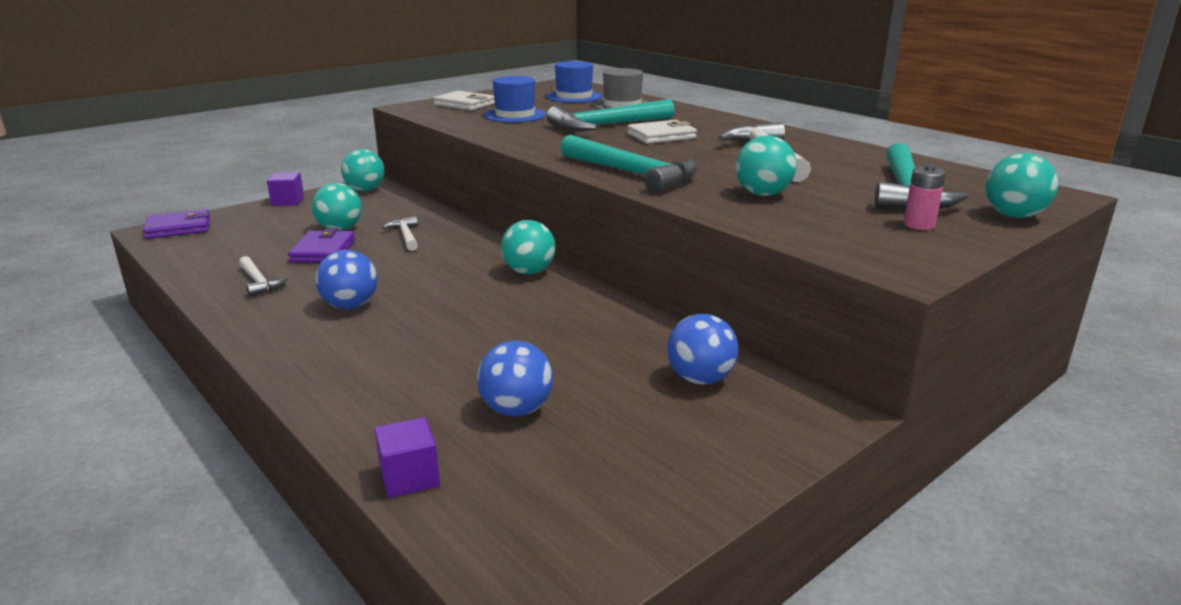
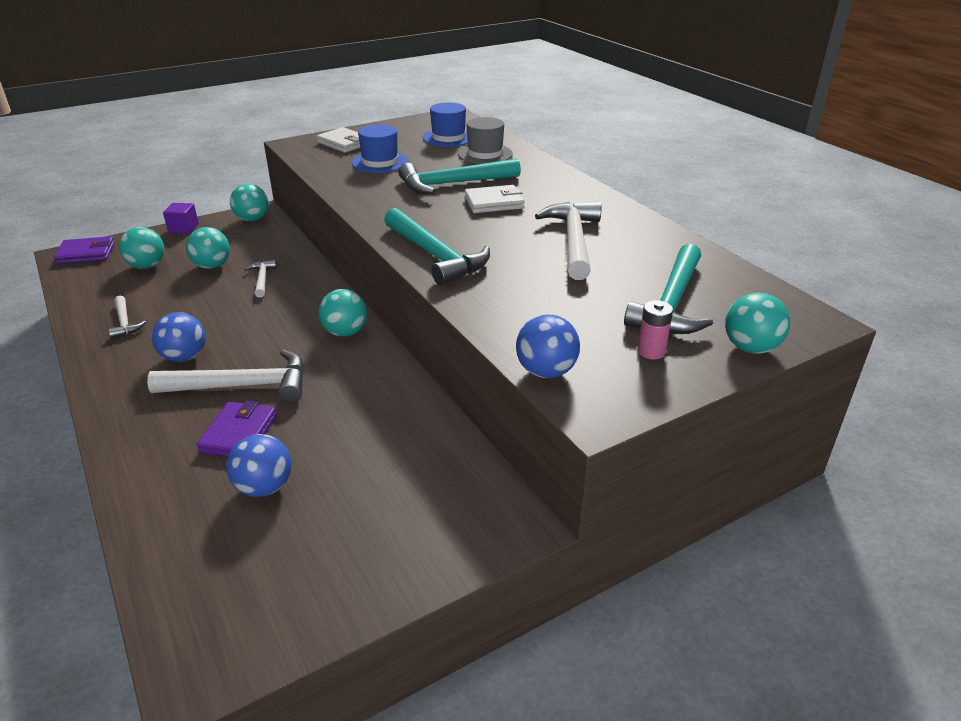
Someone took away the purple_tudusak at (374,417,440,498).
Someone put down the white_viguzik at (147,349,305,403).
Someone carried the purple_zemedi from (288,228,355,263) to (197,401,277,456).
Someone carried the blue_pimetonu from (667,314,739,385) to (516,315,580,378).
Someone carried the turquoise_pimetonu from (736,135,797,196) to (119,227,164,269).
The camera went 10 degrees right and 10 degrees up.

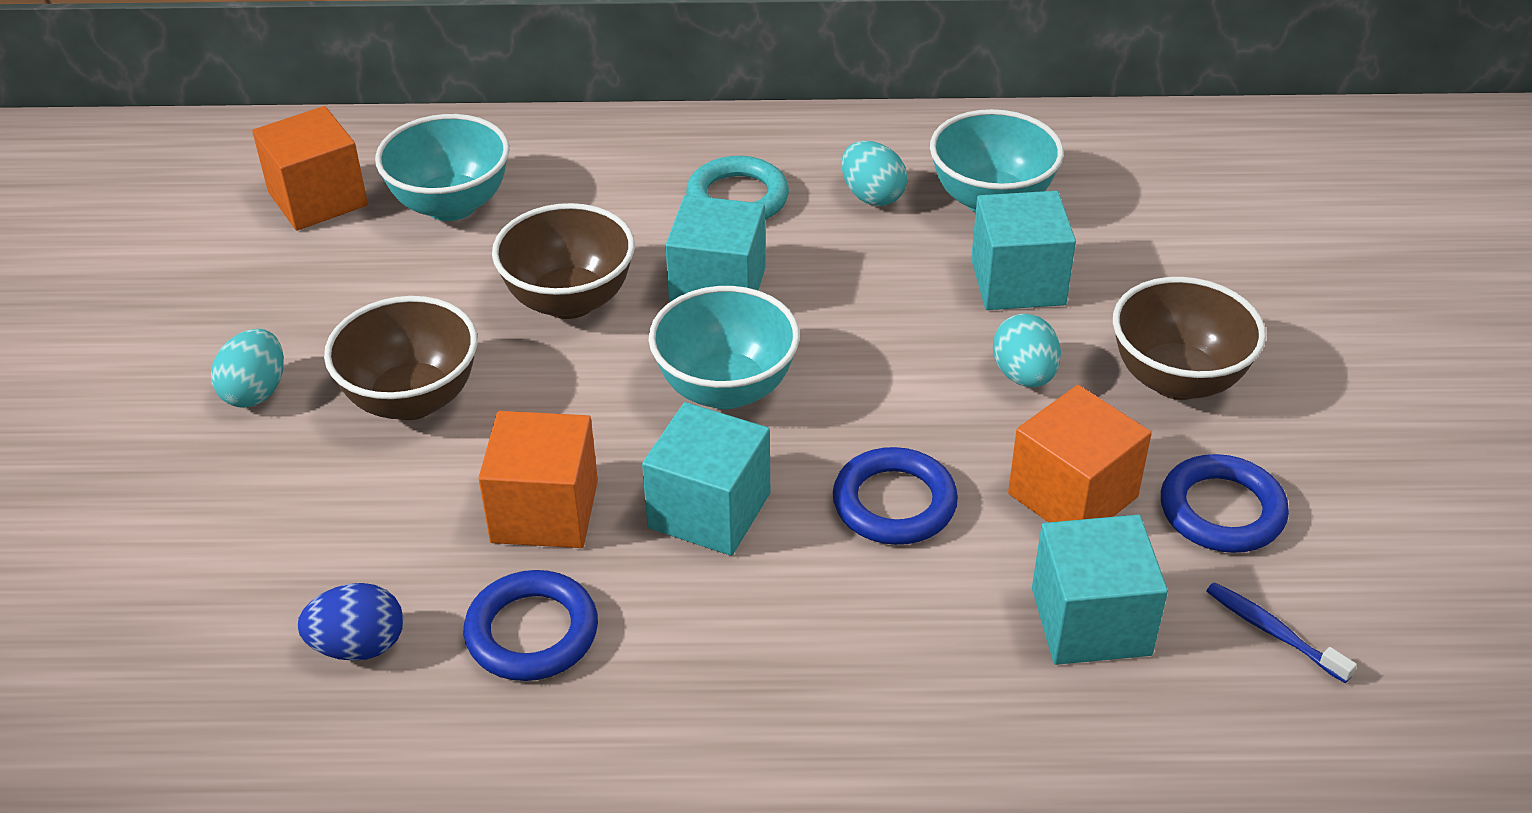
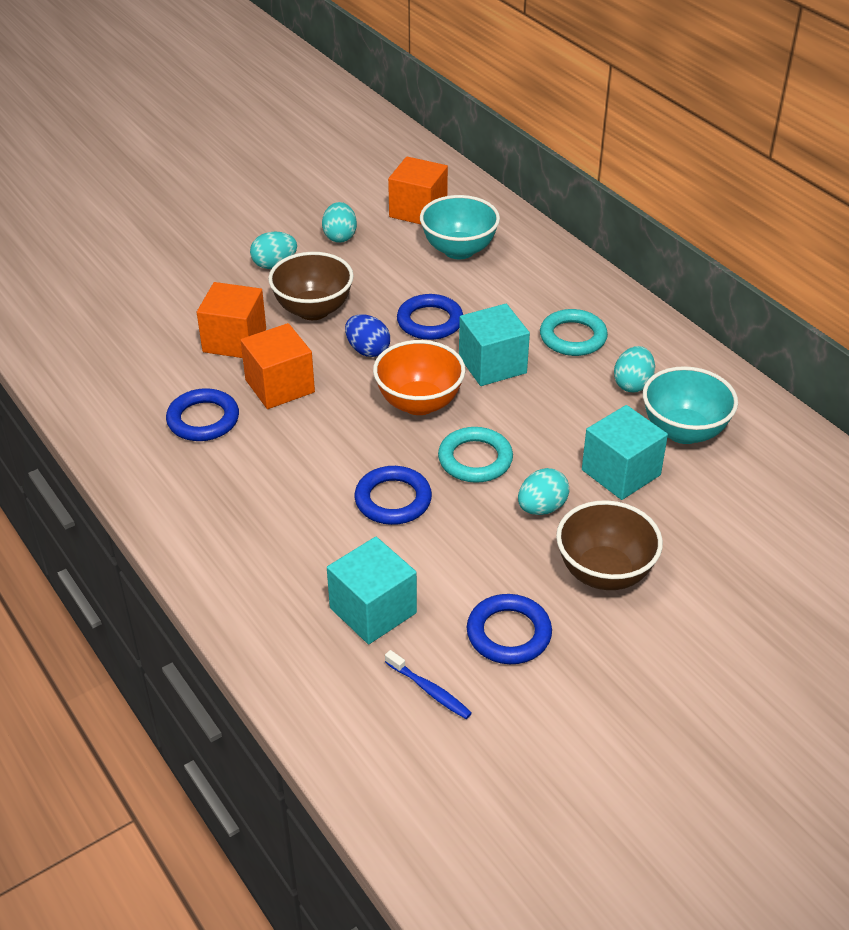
Someone took away the turquoise_tudusak at (642,402,770,556).
Someone put down the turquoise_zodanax at (322,202,357,243).
Someone put down the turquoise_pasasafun at (438,427,513,483).
Someone carried the blue_zodanax from (297,583,403,661) to (345,314,390,357).
Someone carried the orange_tudusak from (1008,385,1152,522) to (197,282,266,358).
Someone swapped the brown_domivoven at (492,203,635,319) for the blue_pasasafun at (397,294,463,340).
Someone repainted the turquoise_domivoven at (649,286,800,409), which became the orange_domivoven at (373,340,465,415).
Someone rotated the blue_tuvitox at (1207,582,1357,683) by 120 degrees clockwise.
The camera went 55 degrees right and 0 degrees up.

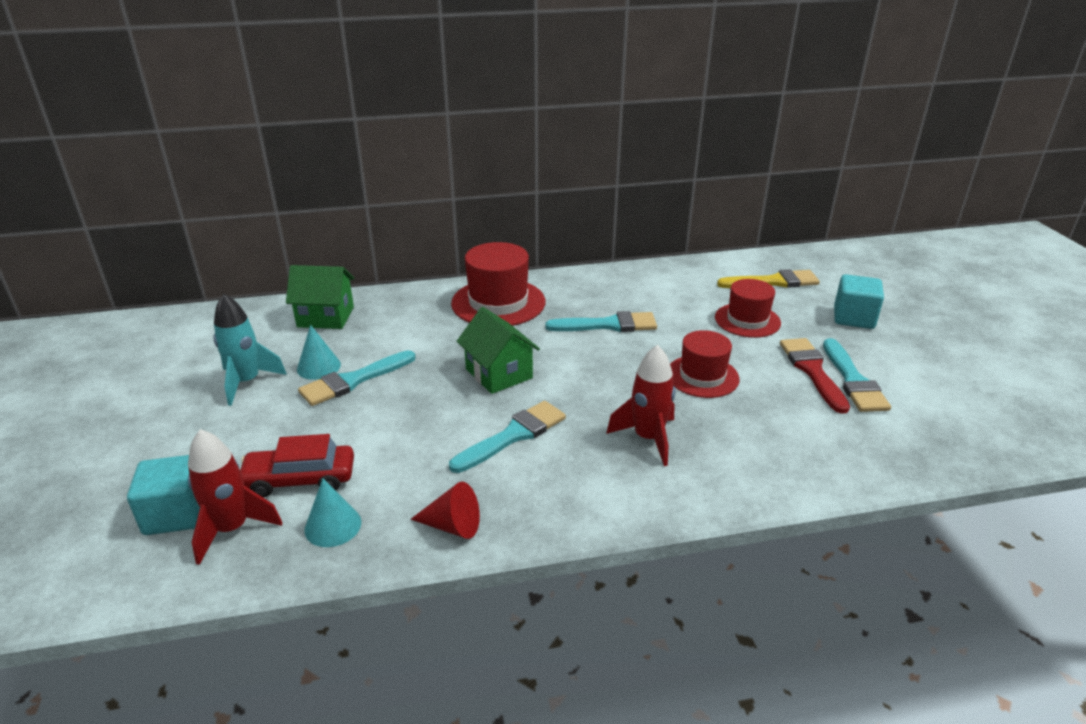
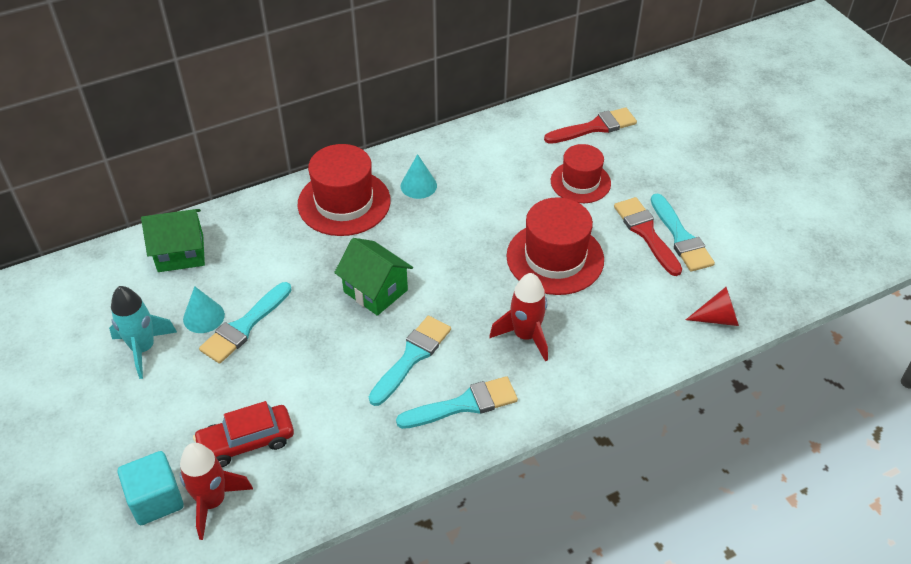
Someone took away the turquoise_tudusak at (834,274,884,329).
Someone carried the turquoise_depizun from (304,479,361,547) to (401,154,437,199).
Someone carried the red_depizun from (410,482,480,539) to (686,287,739,326).
Someone carried the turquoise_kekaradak from (546,311,657,332) to (396,376,518,429).
Someone repainted the yellow_kekaradak at (717,269,820,288), which became the red_kekaradak at (544,107,637,144).
Someone scaled the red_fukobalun at (670,330,740,398) by 1.51.
The camera went 15 degrees left and 15 degrees up.

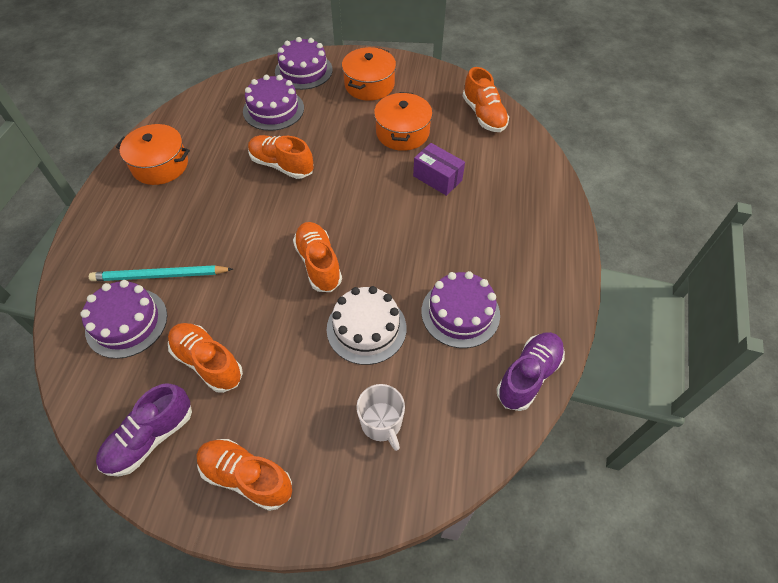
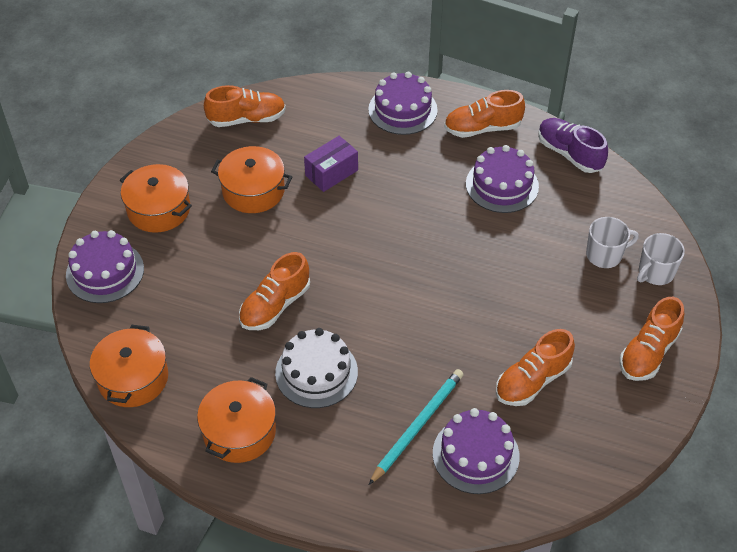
Someone took away the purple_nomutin at (96,383,192,476).
Someone put down the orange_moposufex at (90,325,168,407).
Someone put down the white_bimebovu at (637,233,685,285).
Someone carried the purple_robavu from (243,74,304,131) to (368,72,438,135).
Someone carried the orange_nomutin from (293,222,342,292) to (444,90,525,138).
Someone carried the white_robavu from (327,286,406,365) to (275,328,358,408).
Someone rotated the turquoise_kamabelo at (89,265,233,281) by 150 degrees counterclockwise.
The camera went 80 degrees left and 5 degrees down.

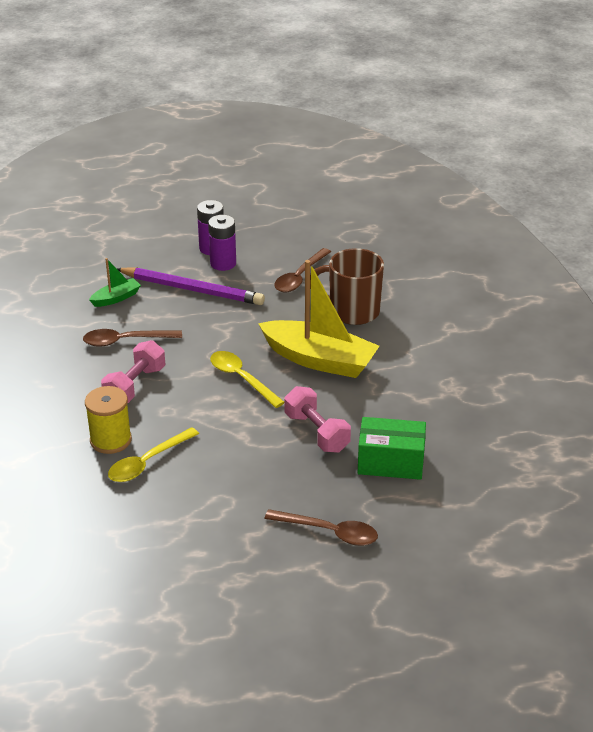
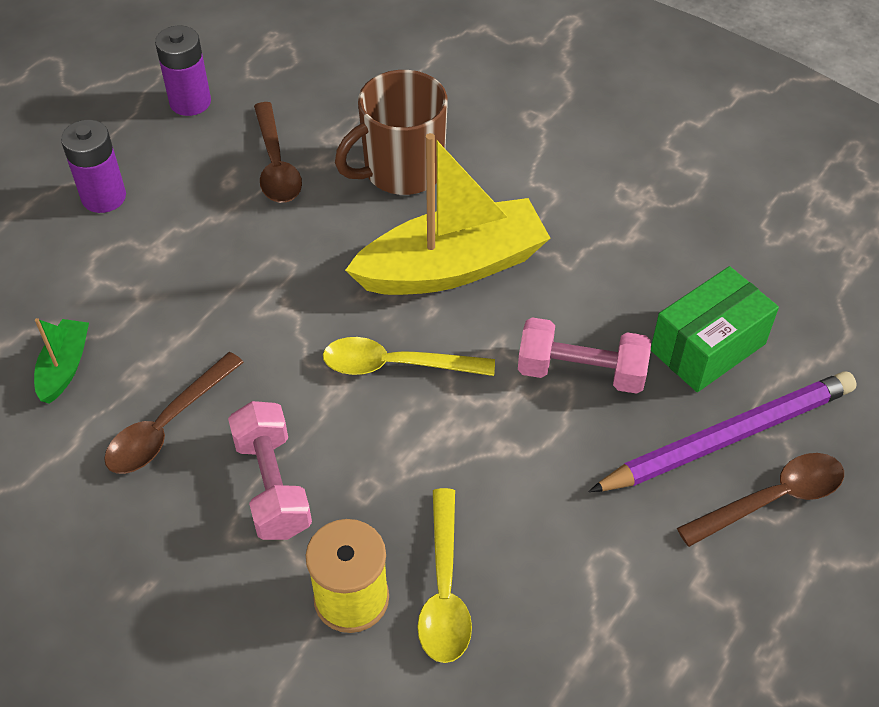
Someone carried the purple_kamabelo from (116,267,265,305) to (588,371,857,492).
Someone carried the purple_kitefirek from (208,215,236,271) to (155,26,211,116).
The camera went 45 degrees left and 15 degrees up.

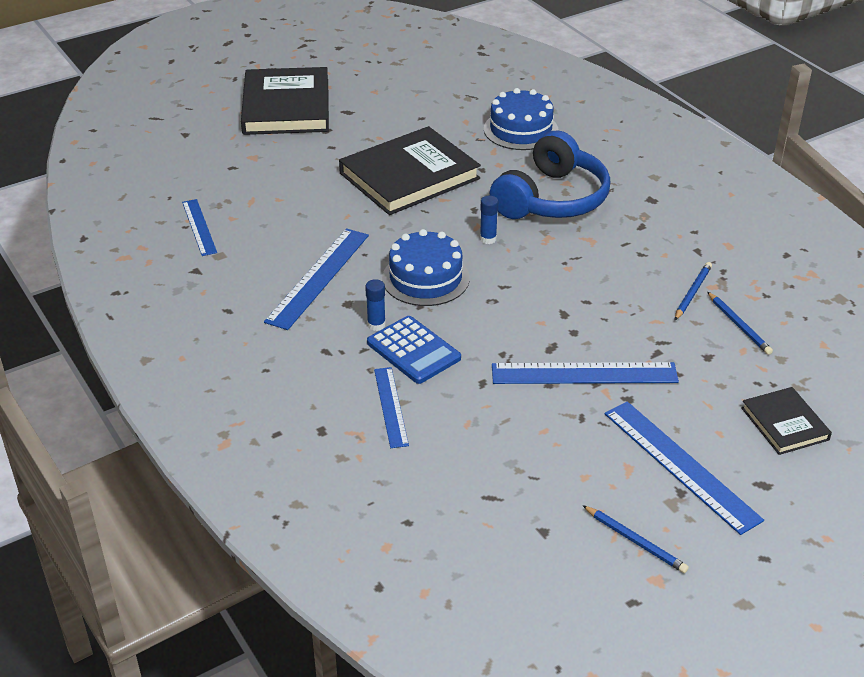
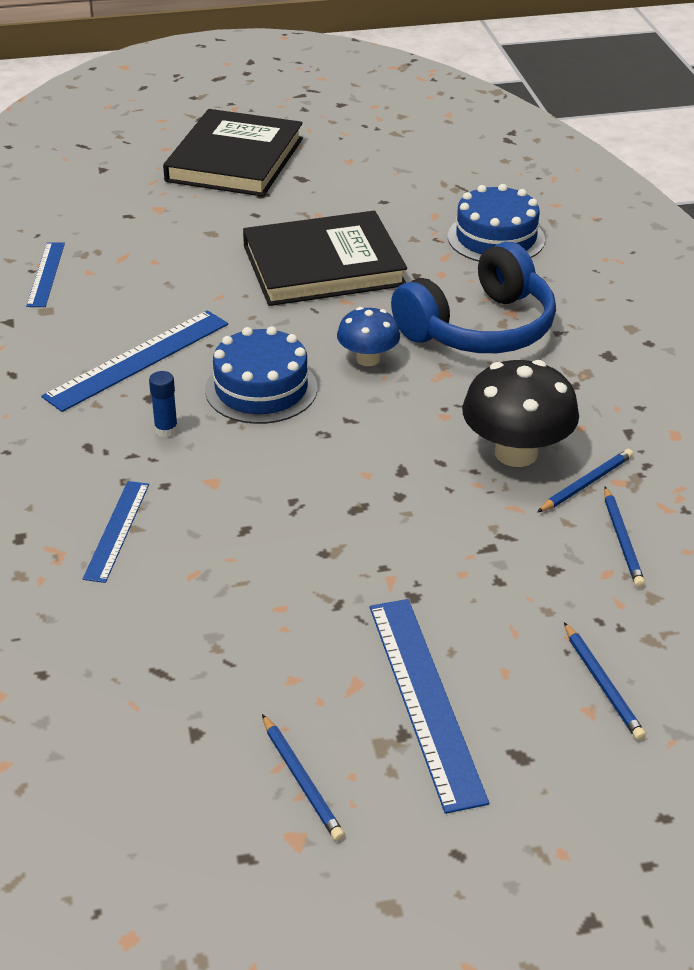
Someone took away the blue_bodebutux at (367,316,461,384).
Someone took away the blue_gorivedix at (492,362,679,384).
Someone put down the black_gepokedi at (462,360,579,467).
Someone swapped the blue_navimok at (480,196,498,244) for the blue_gepokedi at (337,307,400,366).
Someone swapped the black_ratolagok at (741,387,832,455) for the blue_kamabelo at (564,622,646,740).
The camera went 20 degrees right and 0 degrees up.

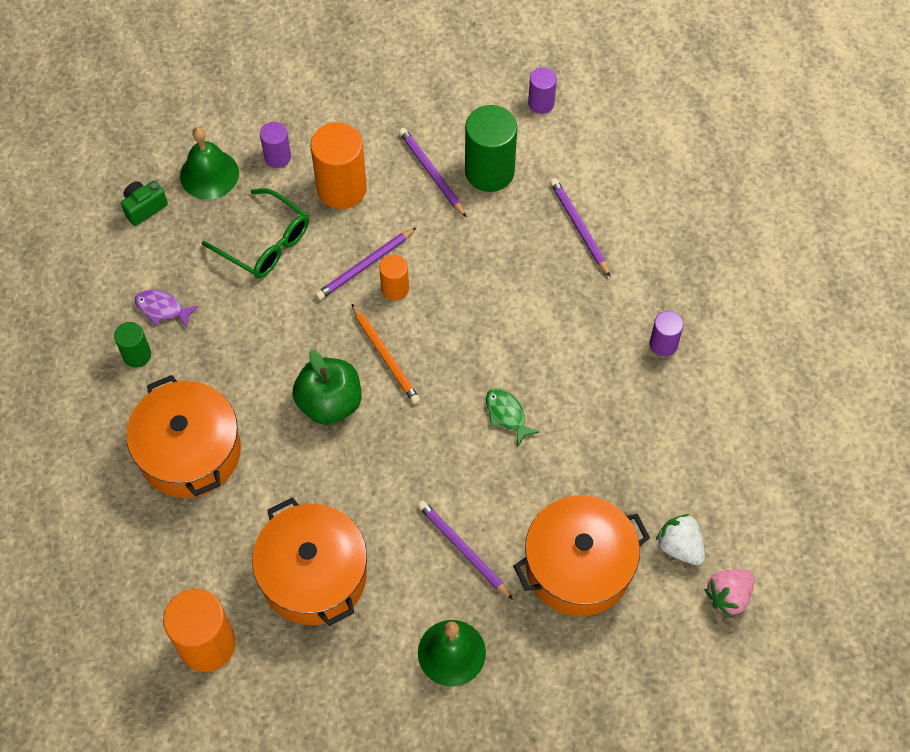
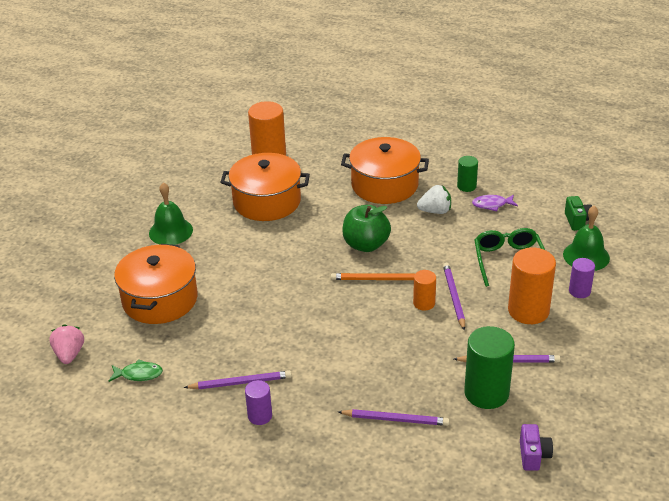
Someone carried the purple_kamabelo from (418,500,513,600) to (184,371,292,389).
Someone carried the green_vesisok from (486,388,539,447) to (109,359,163,382).
Someone carried the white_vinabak from (656,514,705,565) to (417,185,451,214).
Someone swapped the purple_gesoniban at (528,67,557,114) for the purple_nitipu at (520,424,553,471).
Someone rotated the purple_vesisok at (134,290,199,328) by 150 degrees counterclockwise.
Someone rotated the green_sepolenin at (202,188,309,279) by 105 degrees clockwise.
The camera went 125 degrees right and 25 degrees down.

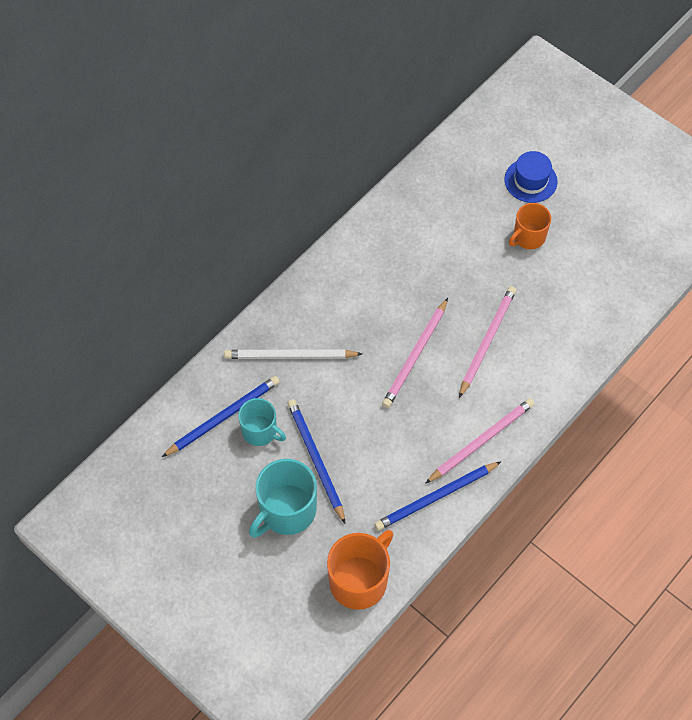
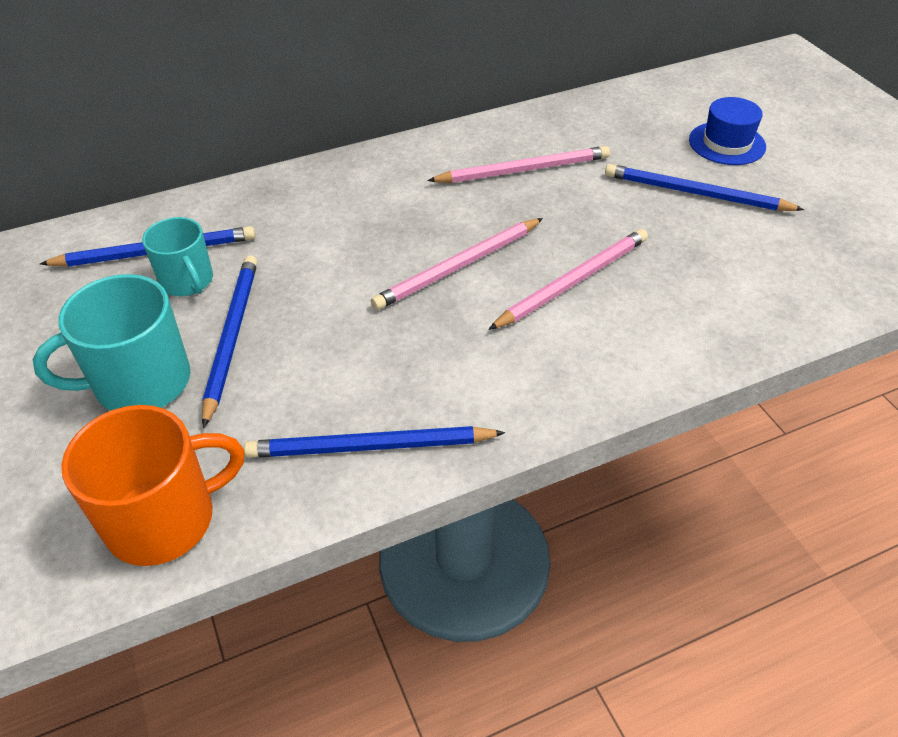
Someone took away the white_kamabelo at (224,349,362,359).
Someone carried the pink_kamabelo from (425,398,535,484) to (427,146,610,183).
Someone swapped the orange_bimebovu at (509,203,551,249) for the blue_kamabelo at (605,164,804,211).
The camera went 25 degrees right and 15 degrees down.

